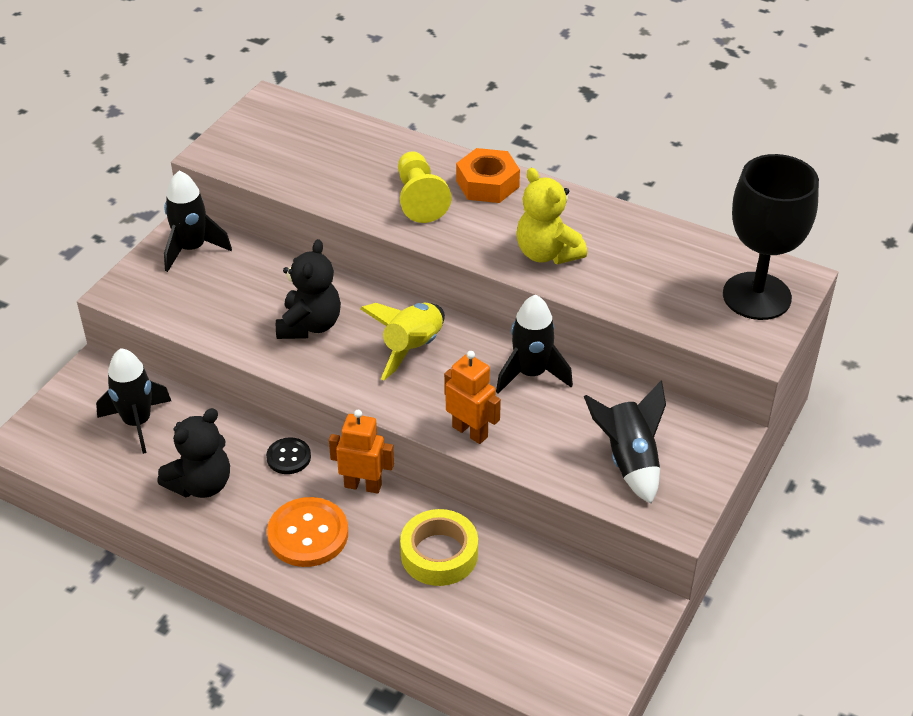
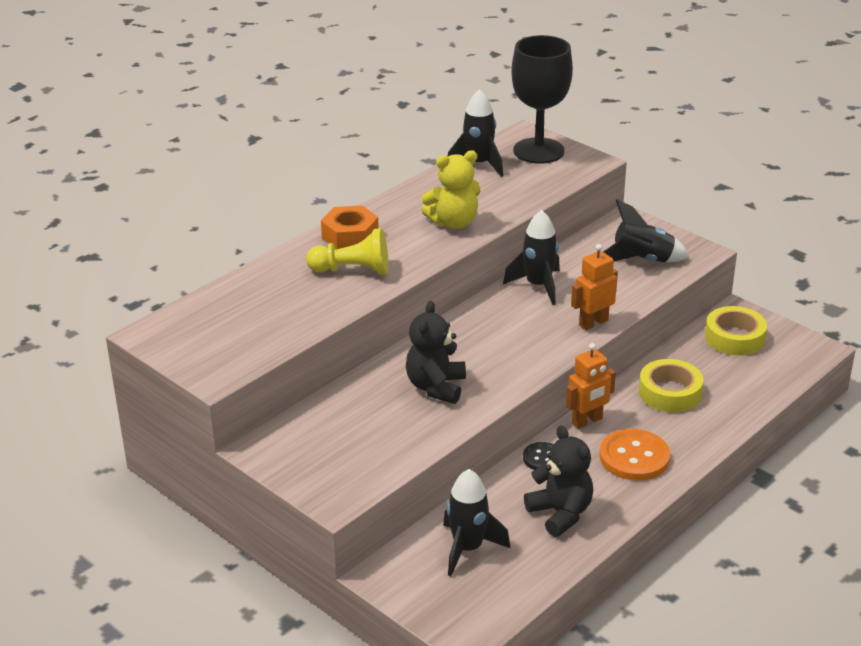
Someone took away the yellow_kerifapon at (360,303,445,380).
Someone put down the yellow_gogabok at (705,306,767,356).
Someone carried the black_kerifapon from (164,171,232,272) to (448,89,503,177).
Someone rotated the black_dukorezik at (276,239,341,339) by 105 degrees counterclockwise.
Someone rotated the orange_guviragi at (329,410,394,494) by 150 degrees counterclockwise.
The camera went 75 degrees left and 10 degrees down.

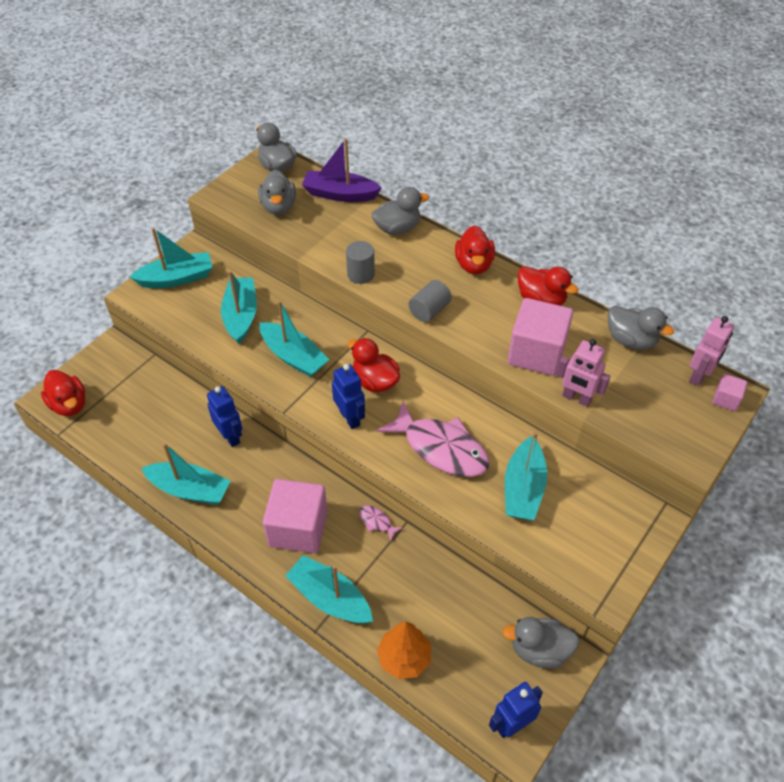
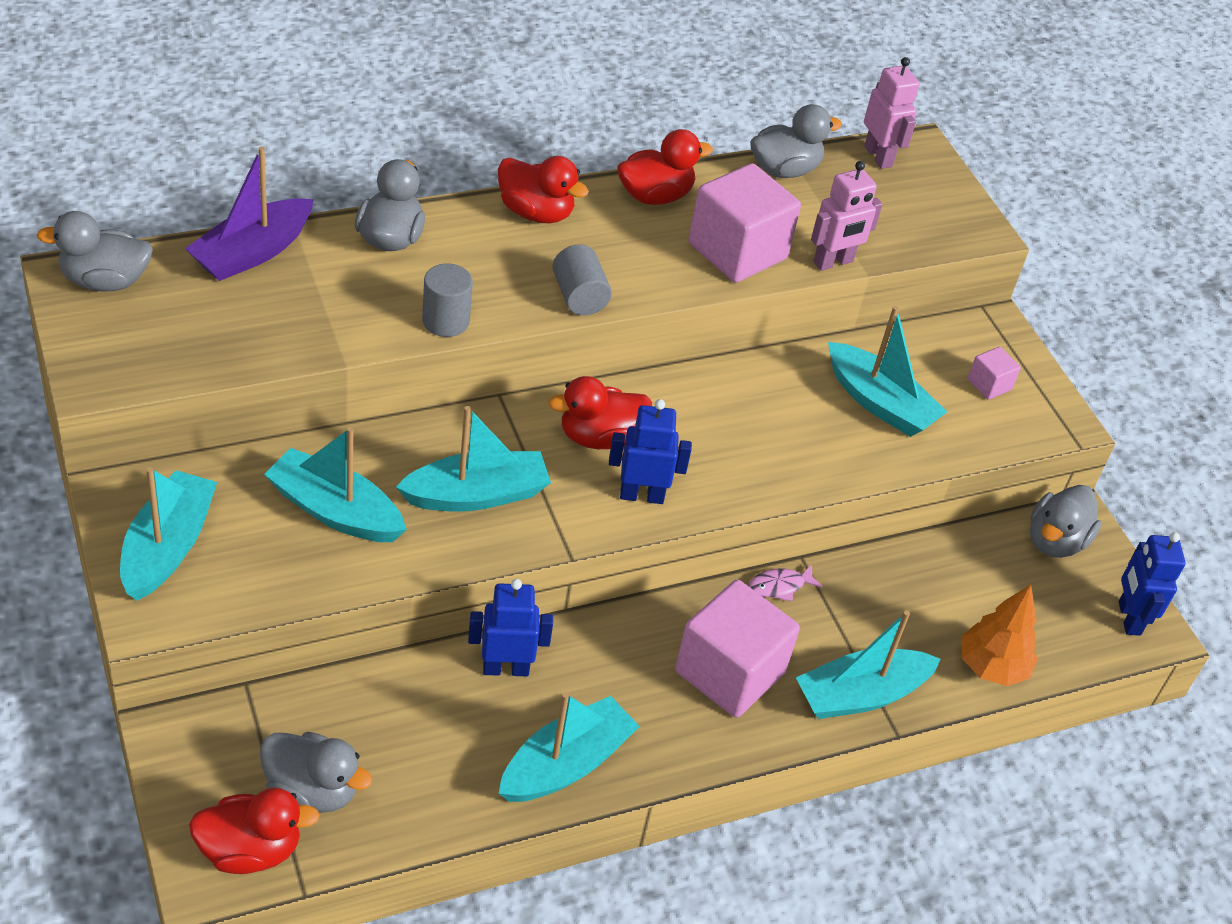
Someone took away the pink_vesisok at (377,401,490,477).
Someone carried the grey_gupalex from (258,170,296,215) to (260,732,372,813).
Someone carried the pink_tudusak from (712,374,747,411) to (967,347,1021,400).
The camera went 65 degrees left and 5 degrees down.

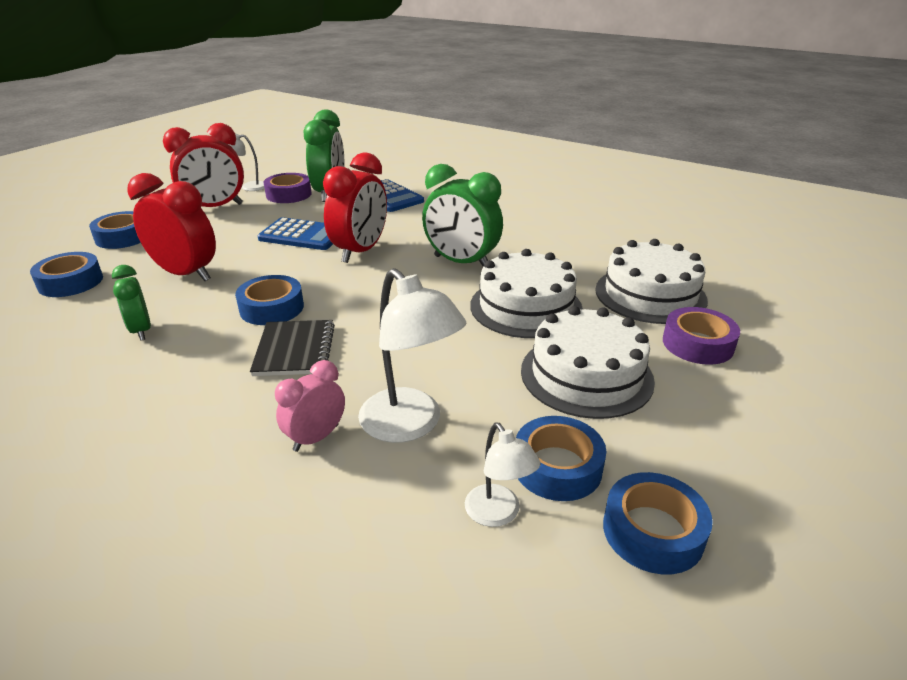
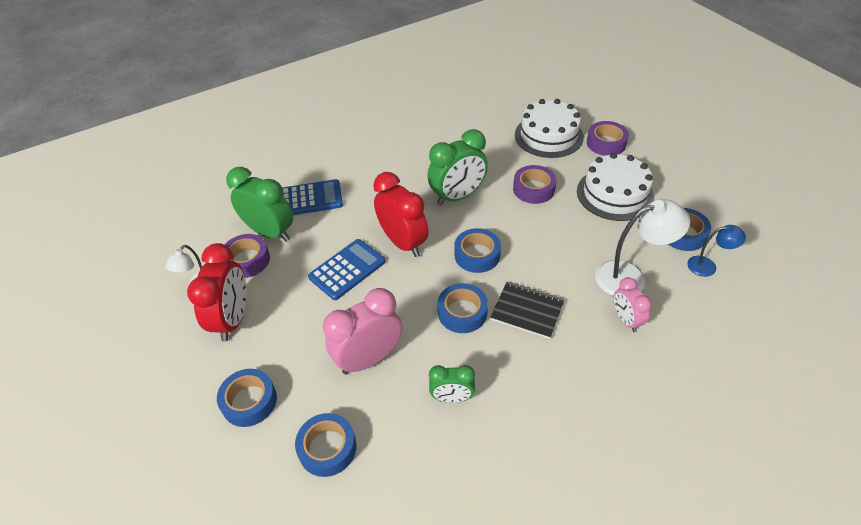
Someone carried the blue_gogabok from (603,472,713,575) to (454,228,501,273).
Someone swapped the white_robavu at (470,249,583,338) for the purple_gogabok at (513,165,557,204).
Someone repainted the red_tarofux at (128,173,216,281), which became the pink_tarofux at (323,288,402,375).
Someone repainted the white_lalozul at (465,423,540,527), which became the blue_lalozul at (687,225,746,277).
The camera went 60 degrees left and 15 degrees up.

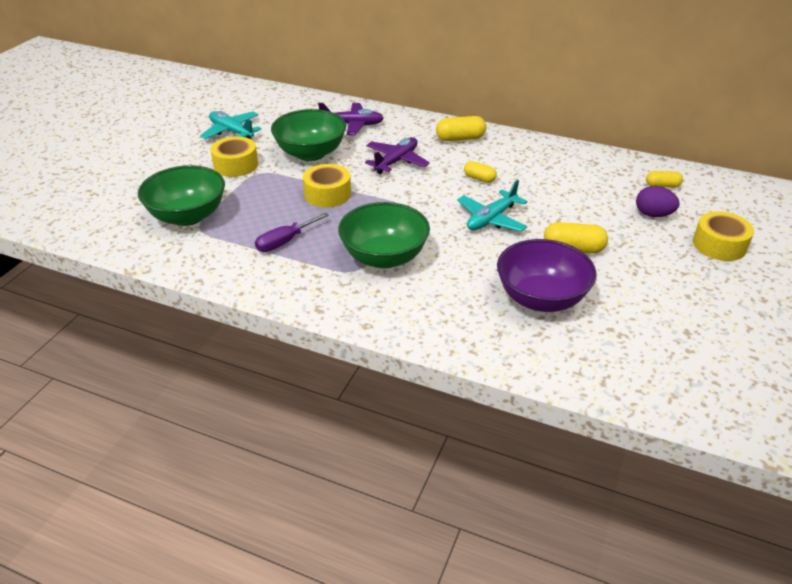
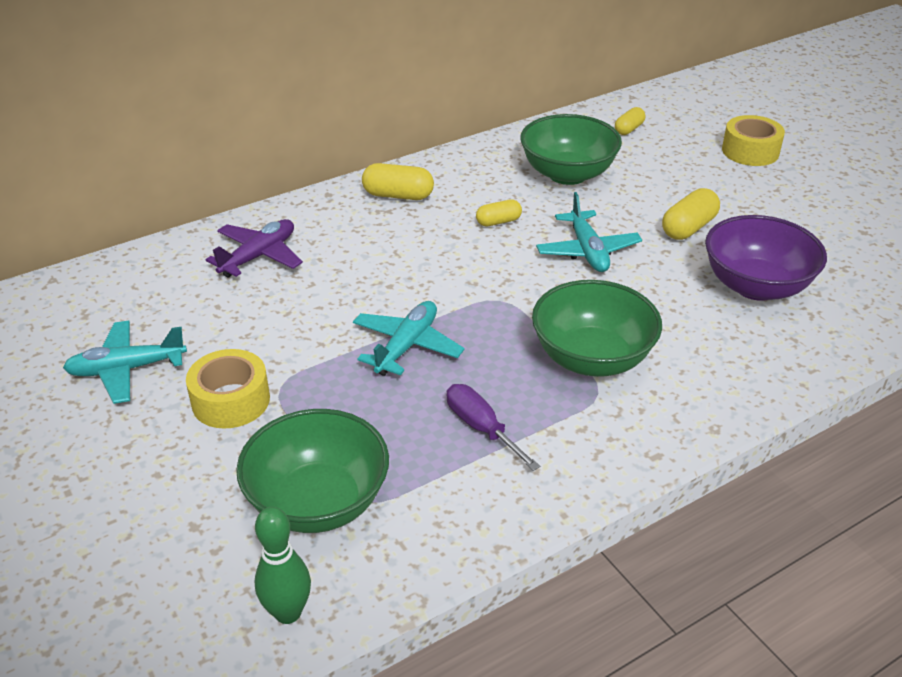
Someone took away the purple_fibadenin at (365,137,430,174).
Someone took away the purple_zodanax at (636,186,679,217).
Someone put down the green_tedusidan at (254,507,311,624).
Someone carried the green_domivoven from (271,109,346,161) to (520,114,622,185).
Someone swapped the yellow_gogabok at (303,164,351,207) for the turquoise_fibadenin at (353,301,465,376).
Someone rotated the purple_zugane at (255,212,329,252) by 150 degrees clockwise.
Someone rotated the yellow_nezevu at (436,116,486,141) by 75 degrees clockwise.
The camera went 55 degrees left and 0 degrees up.

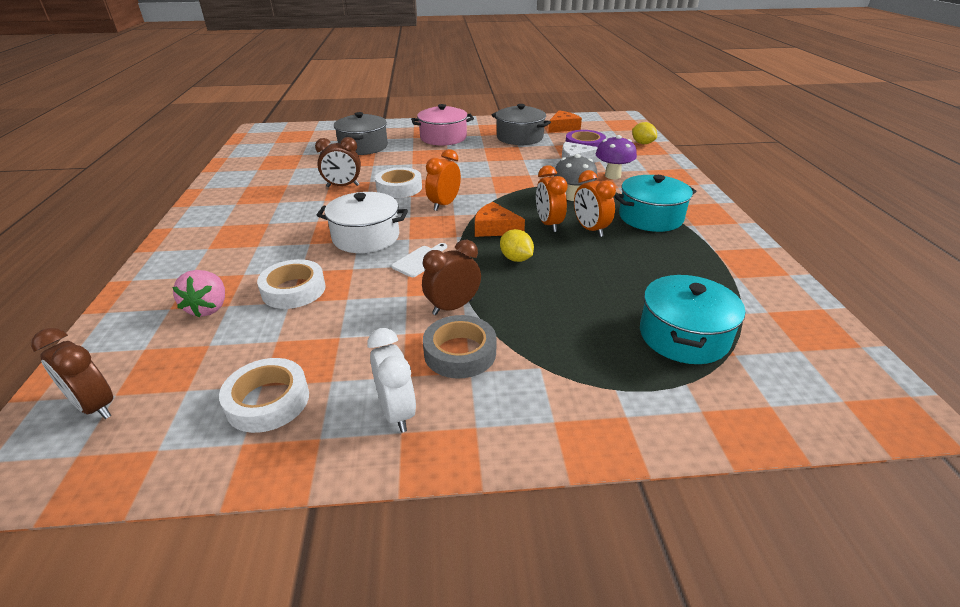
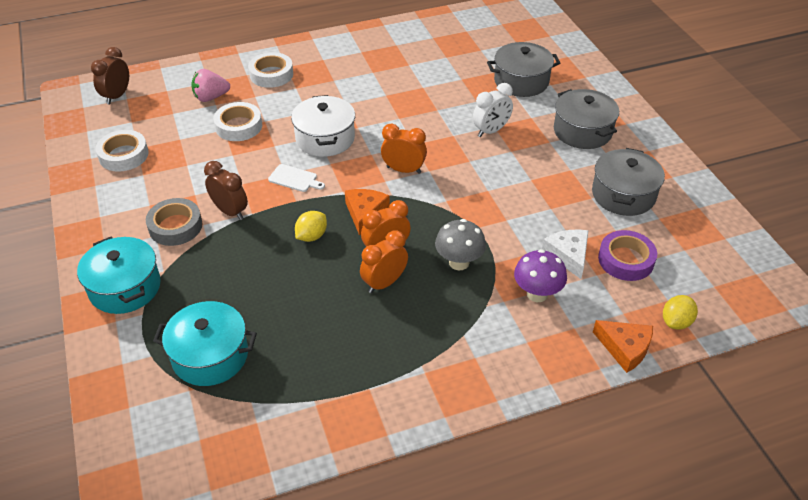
Someone took away the brown_tarofux at (315,137,361,187).
Someone carried the white_tarofux from (367,328,416,432) to (473,83,513,137).
Someone carried the white_gogabok from (375,167,422,198) to (248,52,293,88).
Someone carried the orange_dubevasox from (548,111,582,133) to (593,320,653,373).
Someone carried the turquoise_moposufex from (614,175,697,232) to (77,237,161,314).
Someone repainted the pink_moposufex at (411,104,474,146), which became the grey_moposufex at (554,89,619,149).
The camera went 75 degrees right and 10 degrees up.

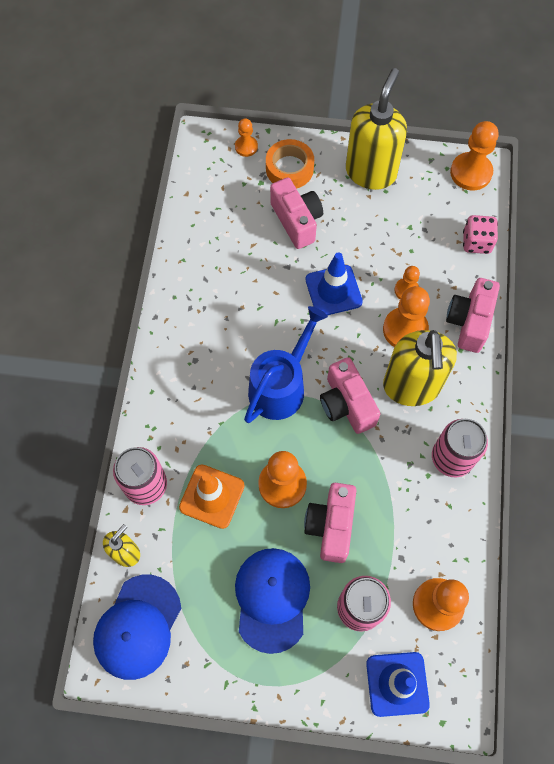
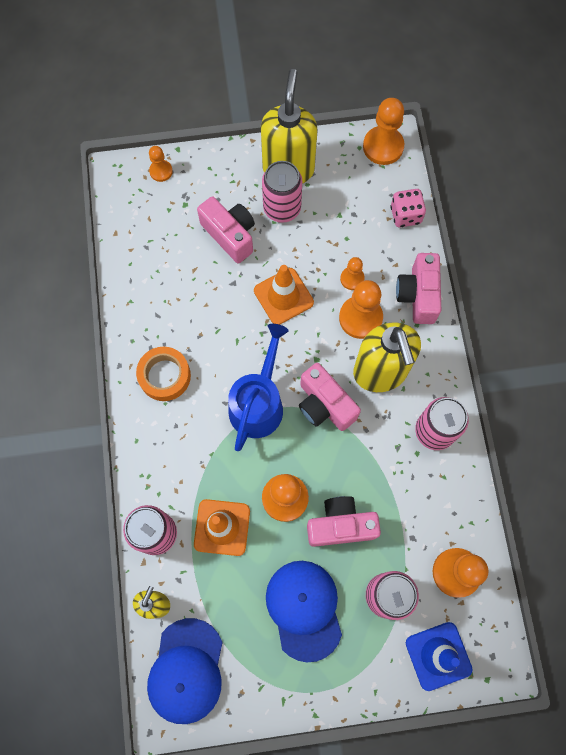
Someone put down the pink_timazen at (262,161,302,223).
Someone carried the orange_gogabok from (266,139,314,188) to (136,347,191,401).
Someone repainted the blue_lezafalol at (306,252,363,315), which became the orange_lezafalol at (254,265,314,325).
Someone rotated the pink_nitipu at (304,483,357,563) by 90 degrees clockwise.
The camera went 15 degrees left and 5 degrees up.

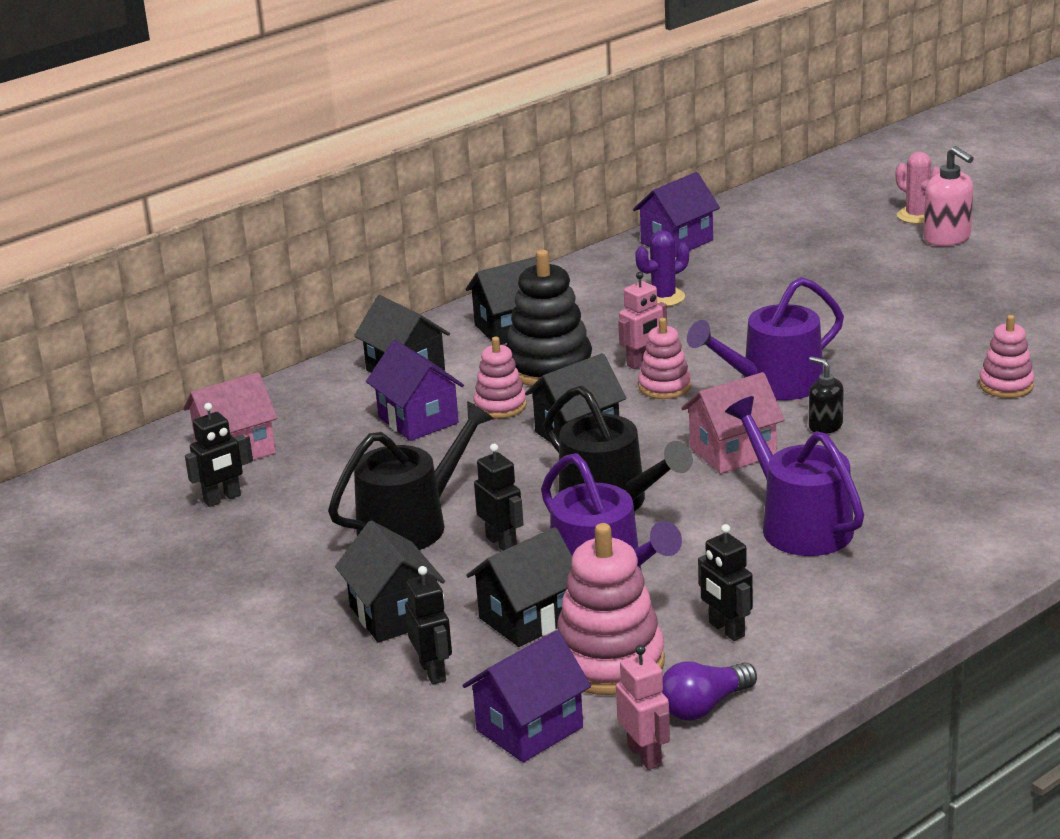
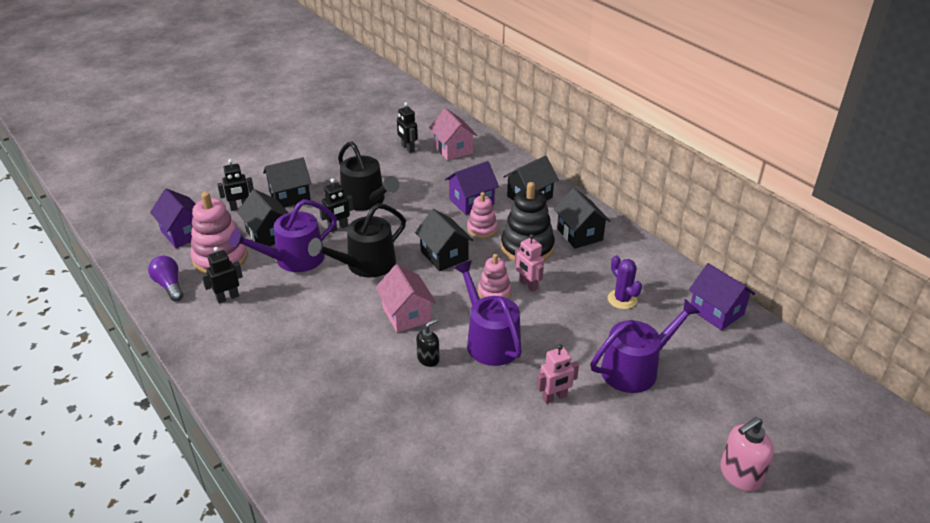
Someone took away the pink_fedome at (896,152,940,224).
Someone took away the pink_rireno at (979,315,1034,398).
Someone carried the pink_guviragi from (616,645,670,770) to (537,344,579,404).
Someone carried the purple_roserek from (725,396,864,556) to (591,299,701,393).
The camera went 90 degrees right and 10 degrees up.

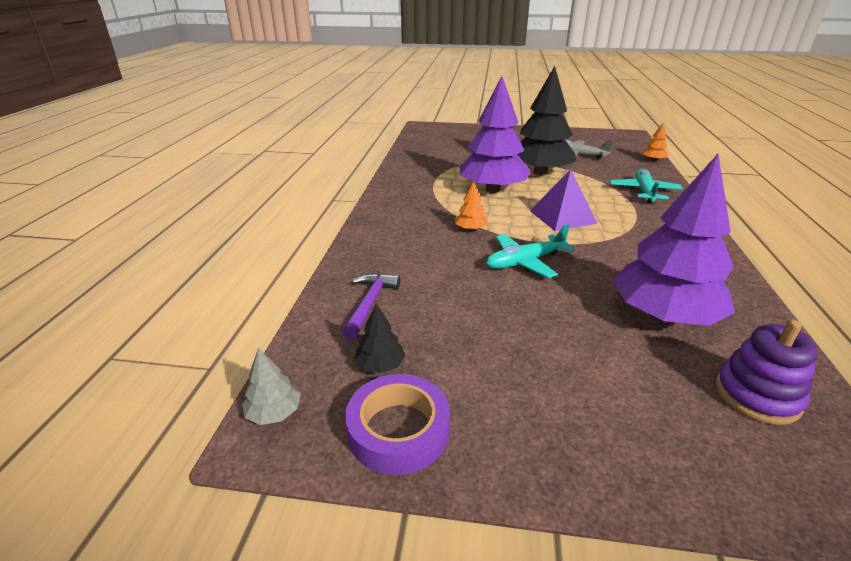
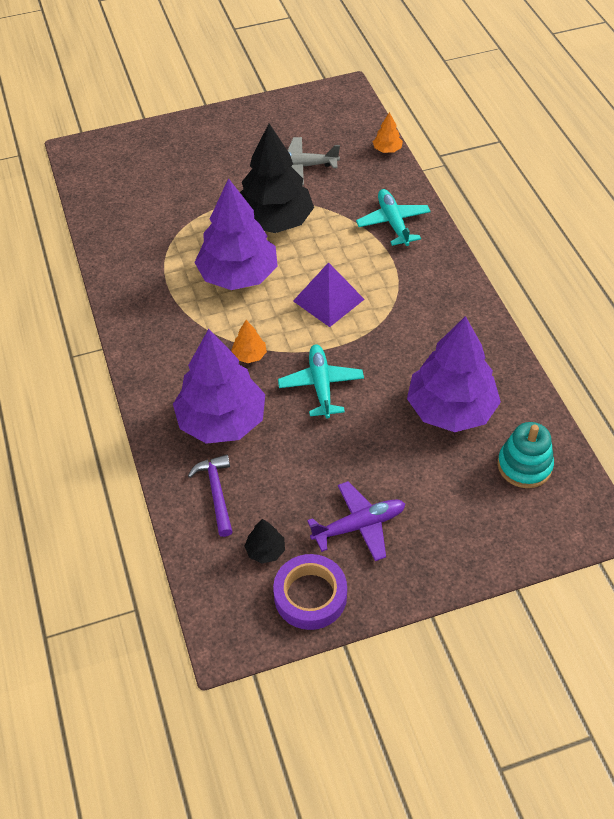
Someone took away the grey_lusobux at (242,348,301,425).
Someone put down the purple_lusobux at (173,329,265,444).
Someone put down the purple_fibadenin at (307,481,405,561).
Someone repainted the purple_rireno at (715,319,818,425), which became the turquoise_rireno at (498,422,554,488).
Someone rotated the turquoise_fibadenin at (486,225,575,278) by 135 degrees clockwise.
The camera went 25 degrees left and 20 degrees up.

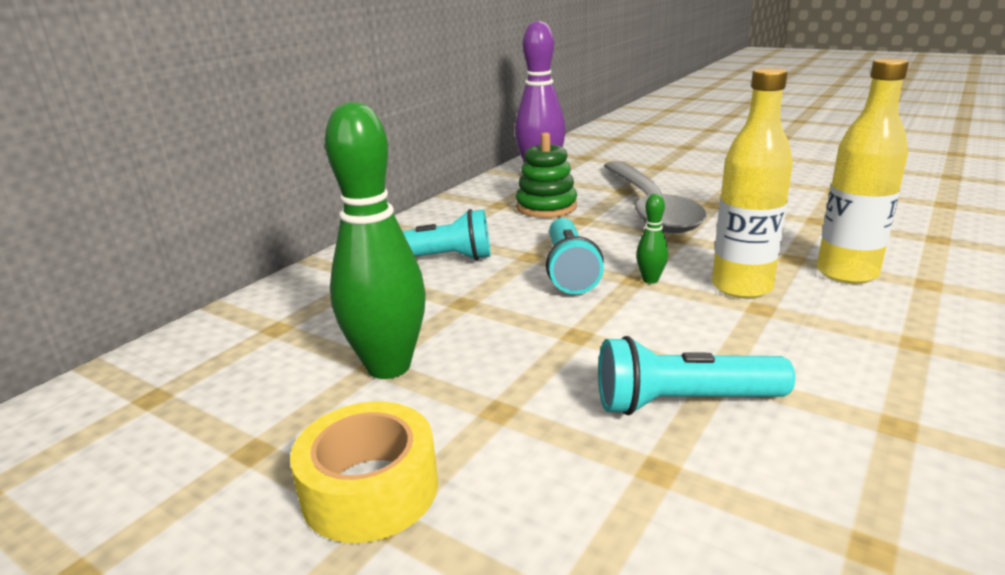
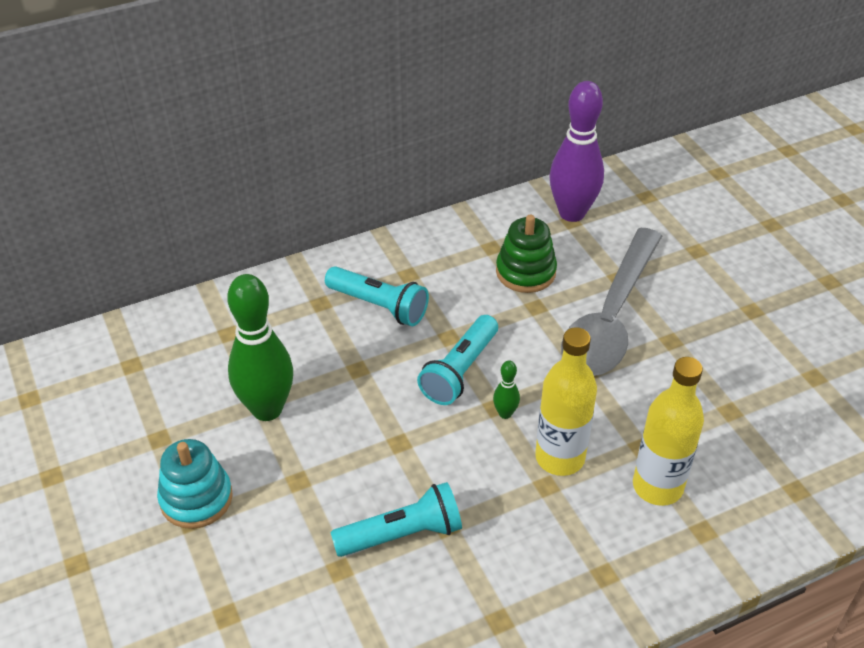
Someone swapped the yellow_gogabok at (290,402,438,543) for the turquoise_rireno at (157,439,233,529).
Someone rotated the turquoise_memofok at (598,336,795,415) by 135 degrees clockwise.
The camera went 30 degrees right and 20 degrees up.

